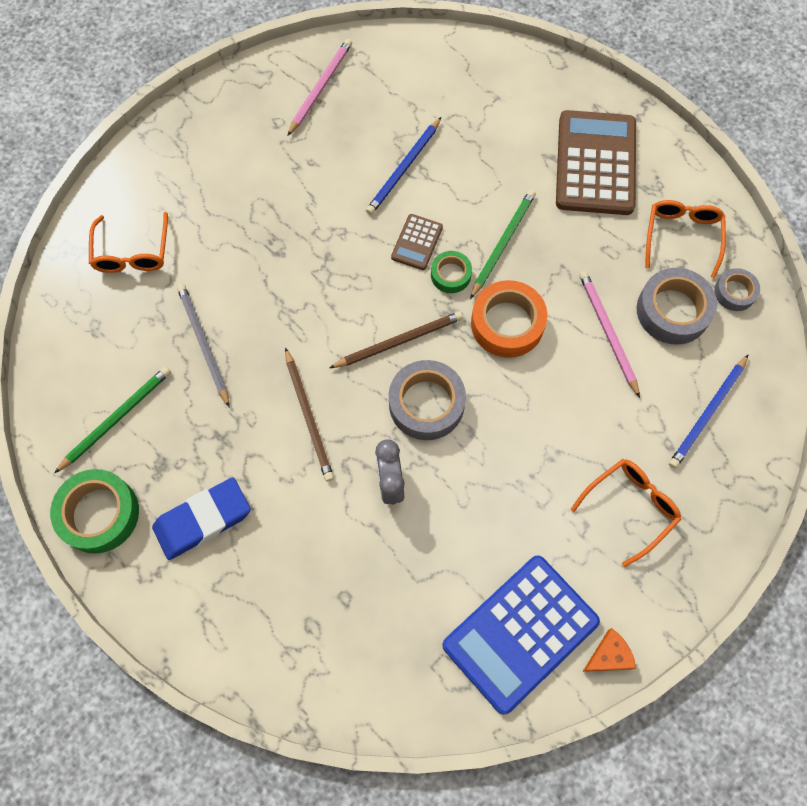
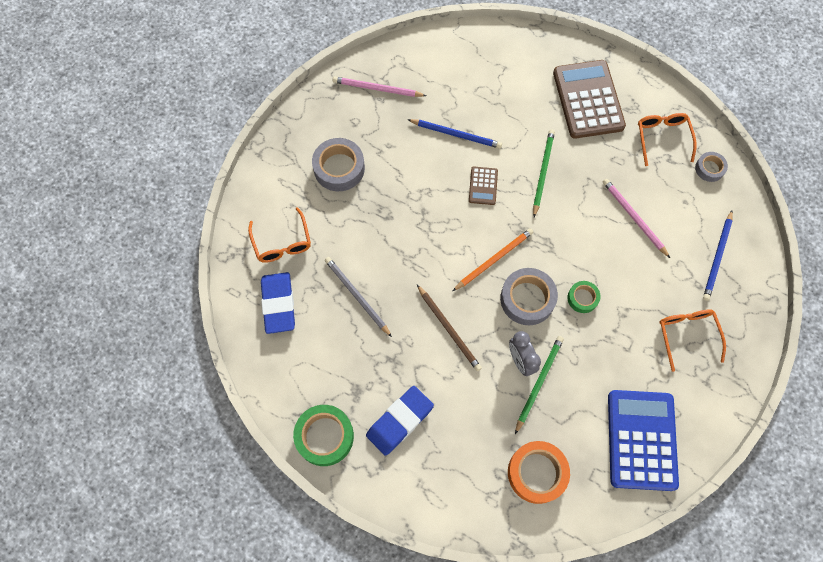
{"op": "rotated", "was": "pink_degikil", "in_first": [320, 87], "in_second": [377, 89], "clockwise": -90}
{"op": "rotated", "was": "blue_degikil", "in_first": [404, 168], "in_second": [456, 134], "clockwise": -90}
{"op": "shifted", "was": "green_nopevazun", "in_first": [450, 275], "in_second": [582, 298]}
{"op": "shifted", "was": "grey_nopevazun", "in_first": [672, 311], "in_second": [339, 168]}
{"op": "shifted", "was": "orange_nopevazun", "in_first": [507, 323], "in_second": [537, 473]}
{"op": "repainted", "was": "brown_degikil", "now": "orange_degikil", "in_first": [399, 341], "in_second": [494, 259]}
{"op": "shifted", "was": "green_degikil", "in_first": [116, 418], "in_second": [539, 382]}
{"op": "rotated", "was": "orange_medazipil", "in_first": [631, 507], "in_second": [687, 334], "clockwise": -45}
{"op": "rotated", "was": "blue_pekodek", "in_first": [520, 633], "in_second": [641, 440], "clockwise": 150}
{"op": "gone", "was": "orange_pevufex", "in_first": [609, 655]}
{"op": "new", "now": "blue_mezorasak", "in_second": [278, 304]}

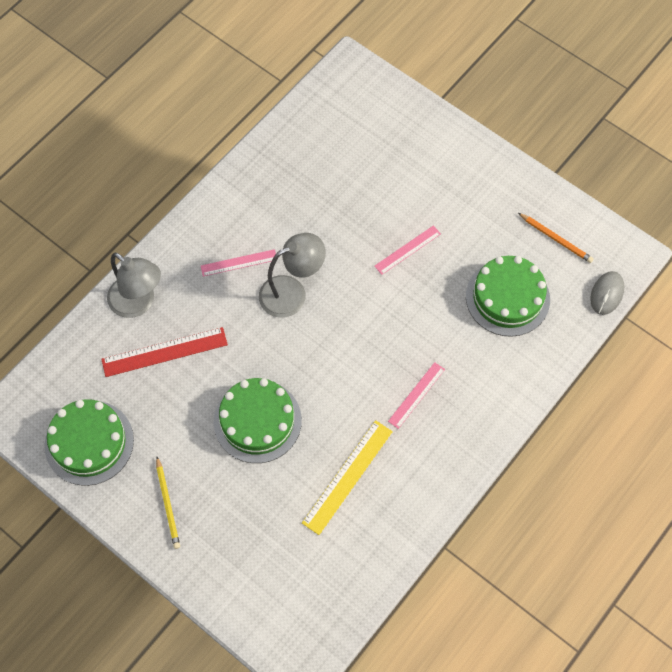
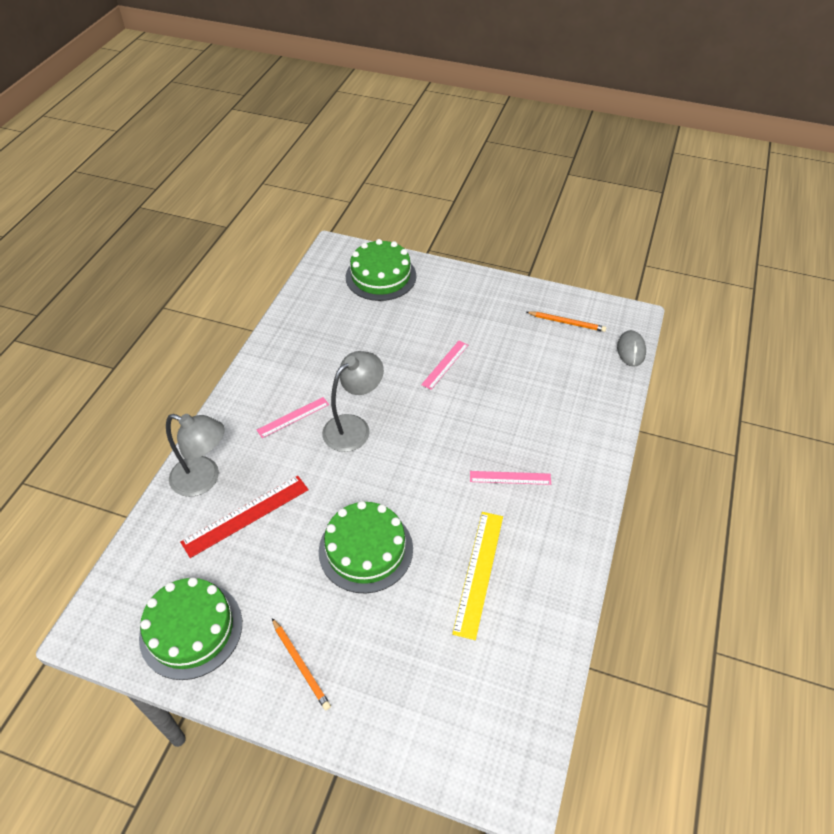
{"op": "shifted", "was": "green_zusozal", "in_first": [507, 298], "in_second": [381, 276]}
{"op": "rotated", "was": "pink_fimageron", "in_first": [416, 395], "in_second": [510, 478], "clockwise": 75}
{"op": "repainted", "was": "yellow_degikil", "now": "orange_degikil", "in_first": [168, 504], "in_second": [301, 665]}

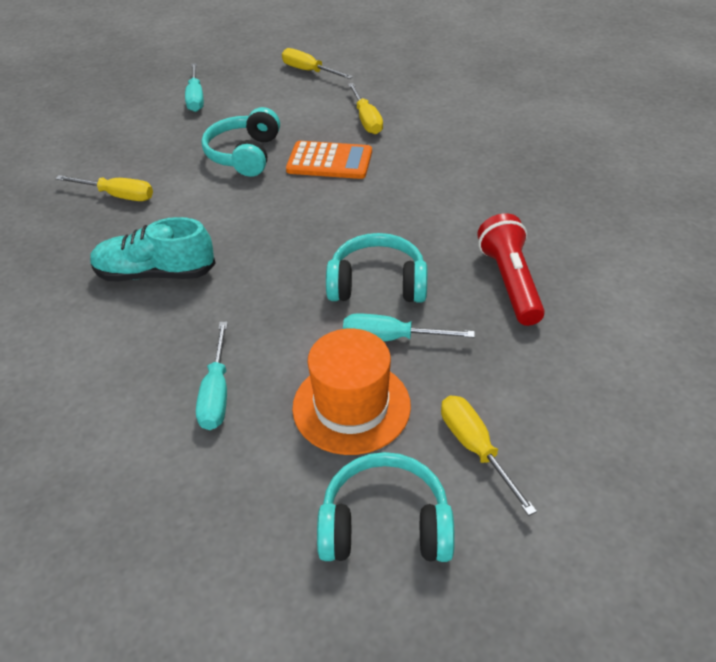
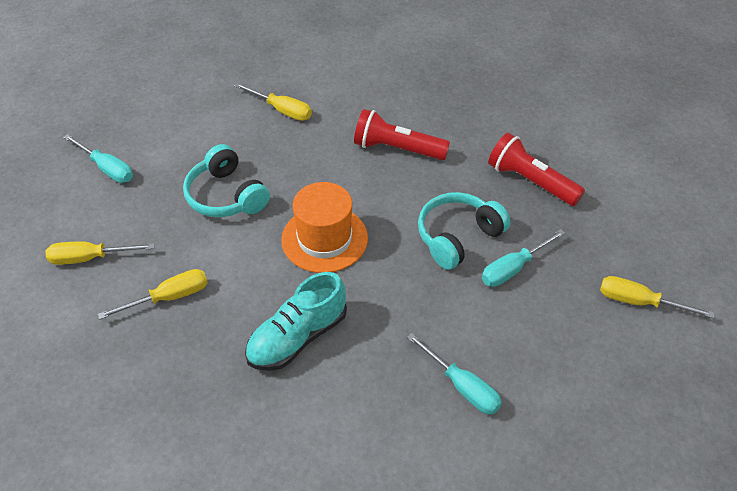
{"op": "shifted", "was": "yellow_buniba", "in_first": [309, 71], "in_second": [90, 258]}
{"op": "gone", "was": "orange_pekodek", "in_first": [329, 161]}
{"op": "shifted", "was": "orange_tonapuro", "in_first": [351, 406], "in_second": [324, 239]}
{"op": "gone", "was": "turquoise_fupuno", "in_first": [385, 525]}
{"op": "new", "now": "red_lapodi", "in_second": [397, 149]}

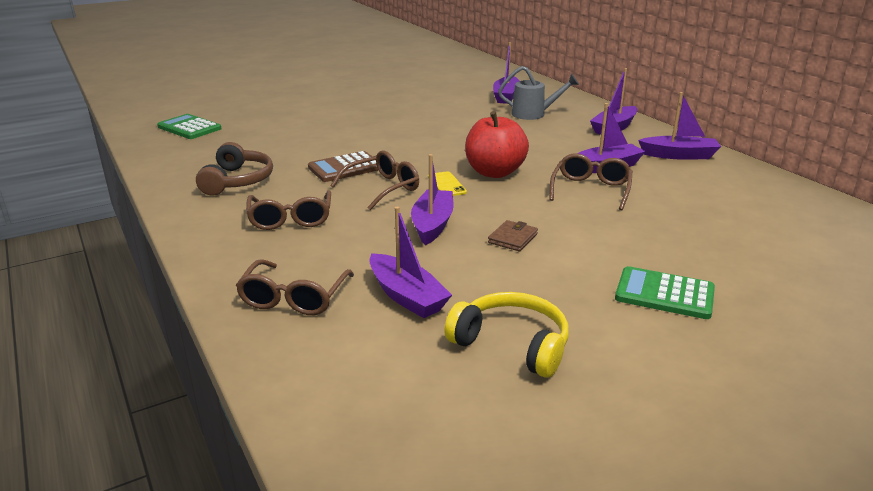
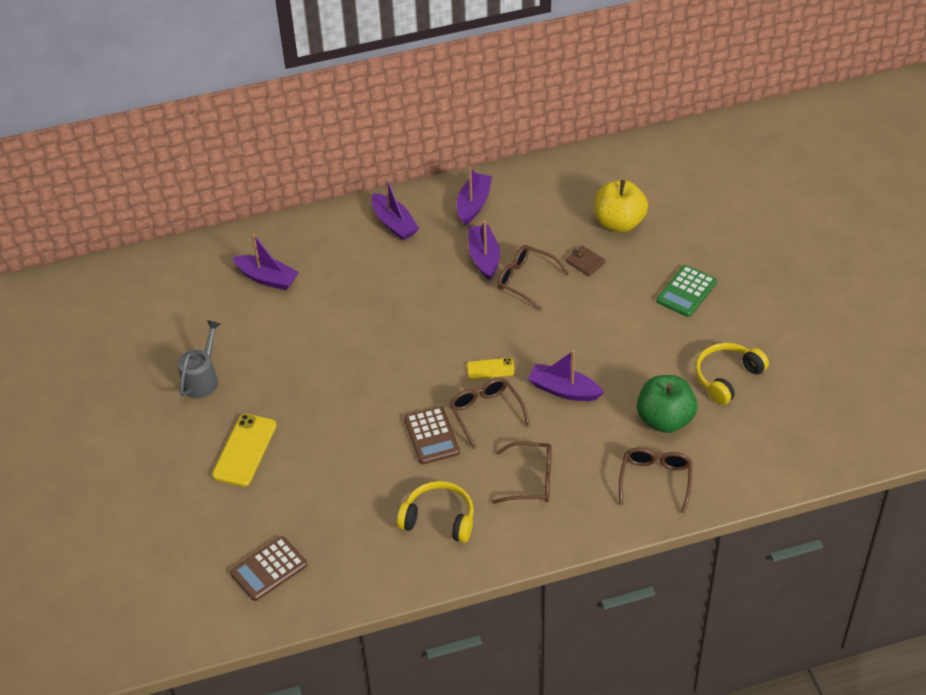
{"op": "shifted", "was": "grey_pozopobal", "in_first": [534, 114], "in_second": [202, 378]}
{"op": "gone", "was": "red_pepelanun", "in_first": [494, 172]}
{"op": "repainted", "was": "green_pekodek", "now": "brown_pekodek", "in_first": [189, 128], "in_second": [269, 569]}
{"op": "repainted", "was": "brown_fupuno", "now": "yellow_fupuno", "in_first": [237, 181], "in_second": [439, 519]}
{"op": "swapped", "was": "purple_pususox", "now": "green_pepelanun", "in_first": [406, 296], "in_second": [665, 419]}
{"op": "shifted", "was": "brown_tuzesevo", "in_first": [512, 238], "in_second": [585, 262]}
{"op": "rotated", "was": "brown_medazipil", "in_first": [294, 298], "in_second": [655, 480], "clockwise": -105}
{"op": "new", "now": "yellow_pepelanun", "in_second": [619, 223]}
{"op": "new", "now": "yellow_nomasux", "in_second": [244, 450]}

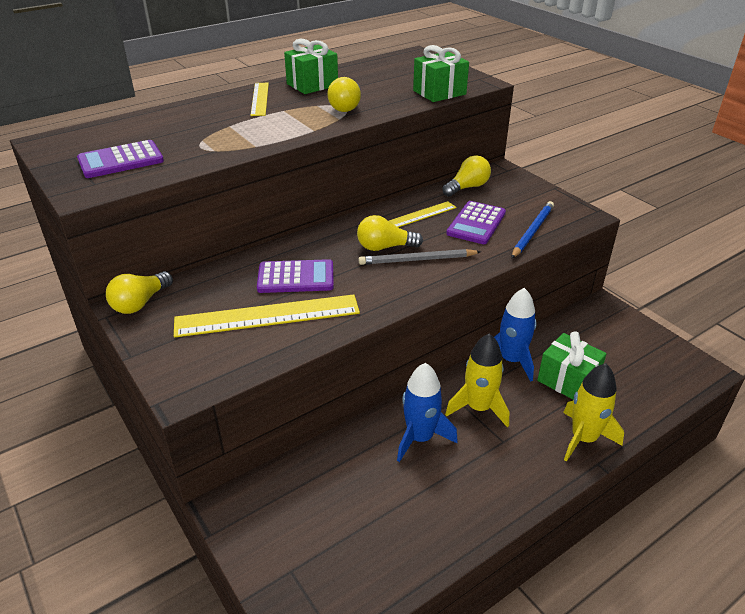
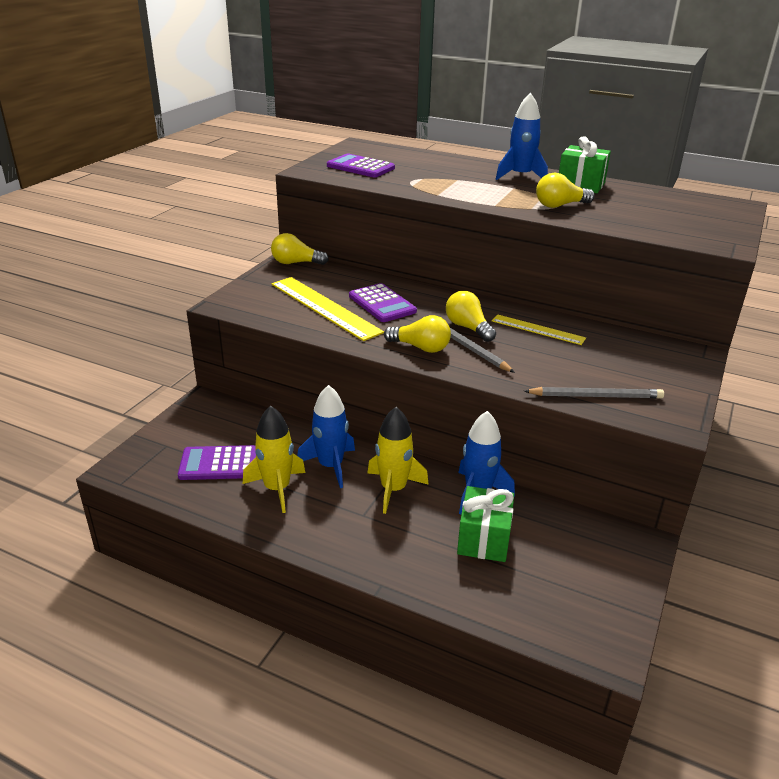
{"op": "gone", "was": "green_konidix", "in_first": [439, 92]}
{"op": "swapped", "was": "yellow_fimageron", "now": "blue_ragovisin", "in_first": [260, 99], "in_second": [520, 176]}
{"op": "shifted", "was": "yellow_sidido", "in_first": [467, 187], "in_second": [420, 347]}
{"op": "shifted", "was": "purple_pekodek", "in_first": [476, 223], "in_second": [219, 464]}
{"op": "repainted", "was": "blue_degikil", "now": "grey_degikil", "in_first": [532, 231], "in_second": [596, 396]}
{"op": "shifted", "was": "yellow_ragovisin", "in_first": [583, 438], "in_second": [277, 489]}

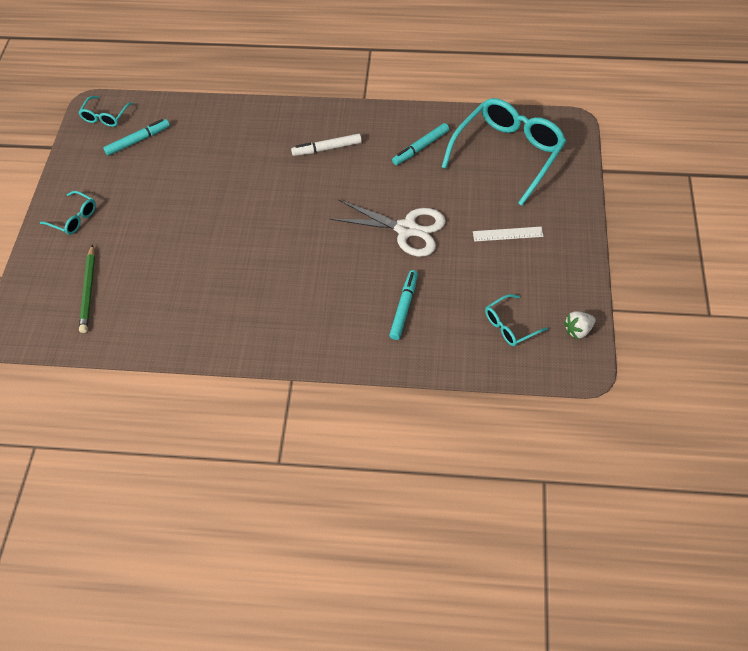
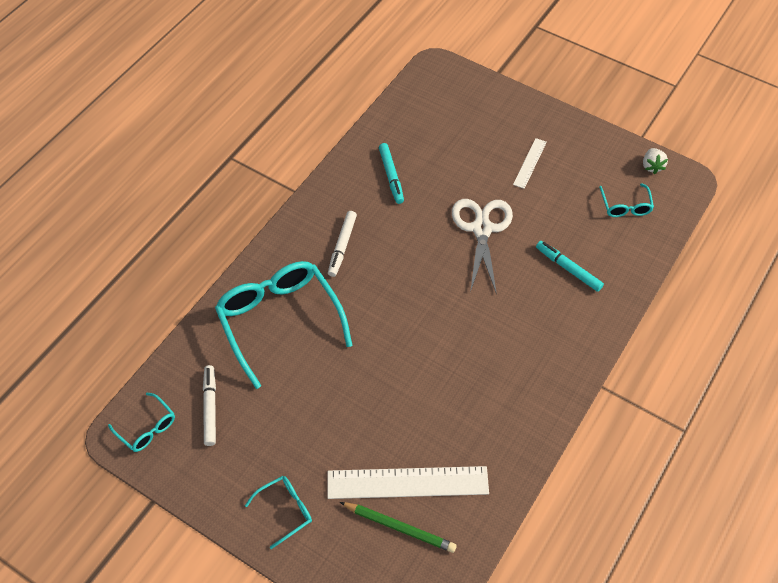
{"op": "shifted", "was": "turquoise_medazipil", "in_first": [508, 153], "in_second": [279, 320]}
{"op": "repainted", "was": "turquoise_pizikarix", "now": "white_pizikarix", "in_first": [138, 140], "in_second": [210, 407]}
{"op": "rotated", "was": "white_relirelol", "in_first": [406, 229], "in_second": [481, 229], "clockwise": -45}
{"op": "new", "now": "white_fimageron", "in_second": [407, 482]}

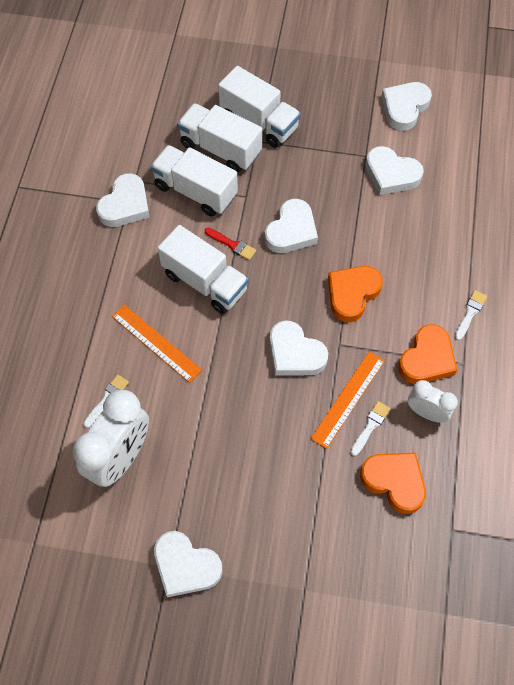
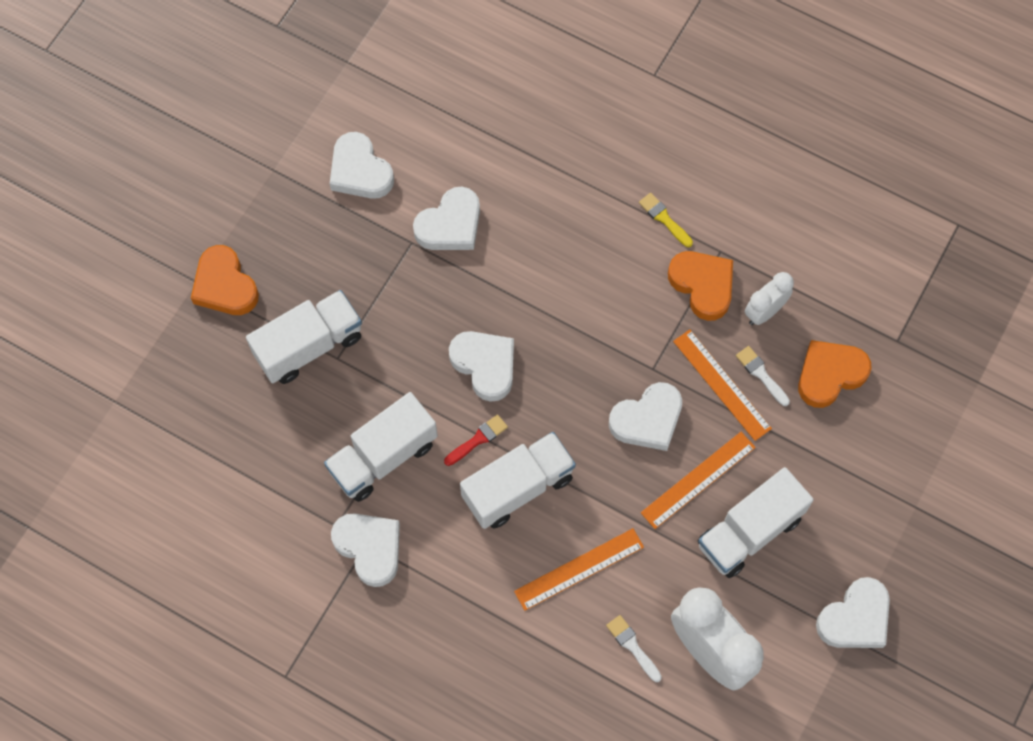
{"op": "shifted", "was": "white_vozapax", "in_first": [220, 149], "in_second": [749, 531]}
{"op": "shifted", "was": "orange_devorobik", "in_first": [352, 294], "in_second": [225, 285]}
{"op": "repainted", "was": "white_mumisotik", "now": "yellow_mumisotik", "in_first": [470, 313], "in_second": [664, 218]}
{"op": "new", "now": "orange_fimageron", "in_second": [698, 480]}

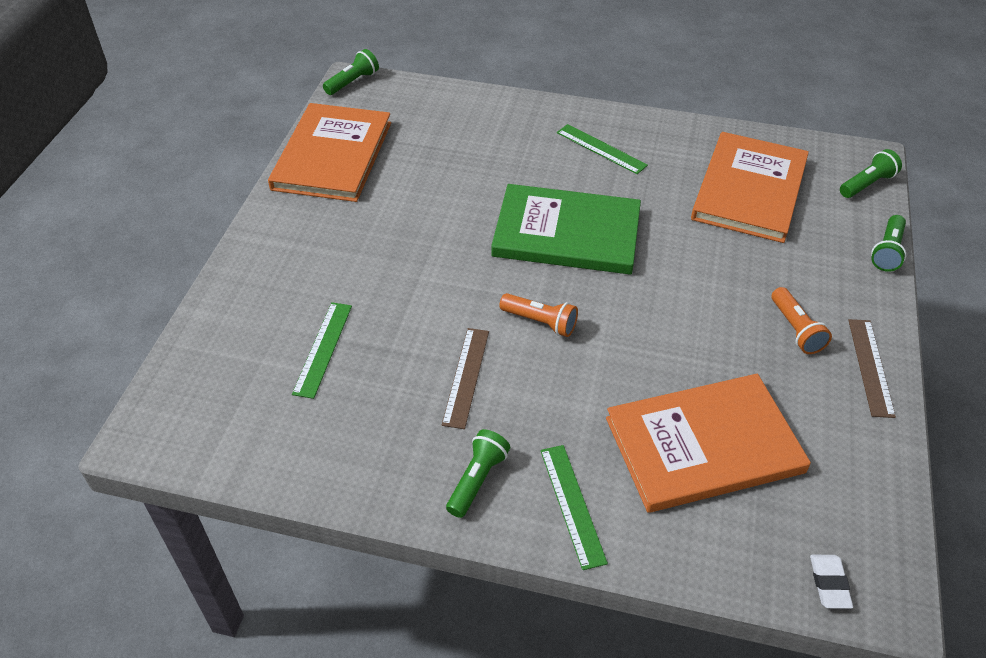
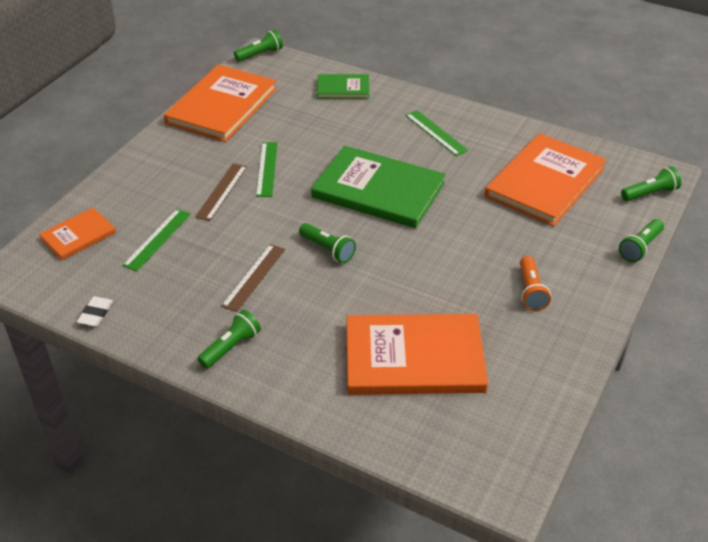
{"op": "repainted", "was": "orange_lapodi", "now": "green_lapodi", "in_first": [540, 322], "in_second": [327, 250]}
{"op": "shifted", "was": "brown_fimageron", "in_first": [870, 367], "in_second": [221, 191]}
{"op": "shifted", "was": "green_fimageron", "in_first": [572, 505], "in_second": [267, 169]}
{"op": "shifted", "was": "white_mezorasak", "in_first": [829, 583], "in_second": [96, 314]}
{"op": "new", "now": "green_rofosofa", "in_second": [343, 88]}
{"op": "new", "now": "orange_rofosofa", "in_second": [78, 235]}

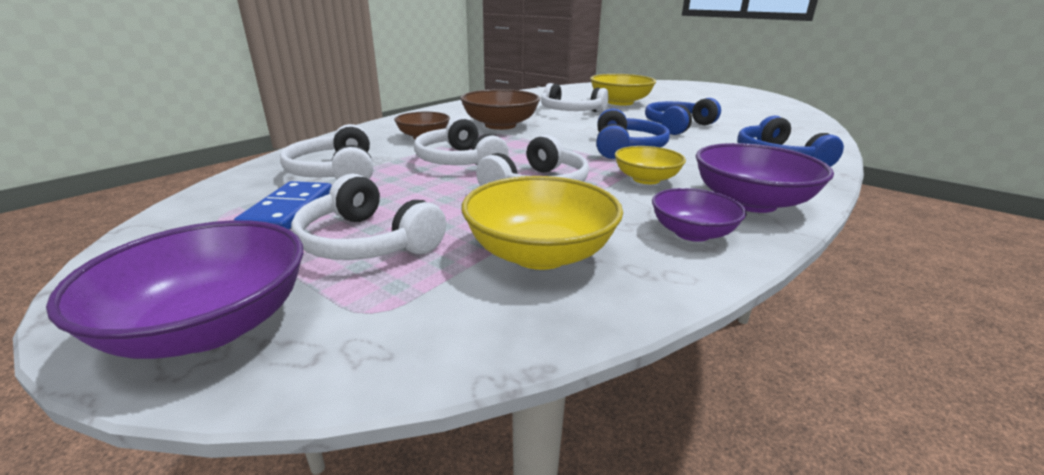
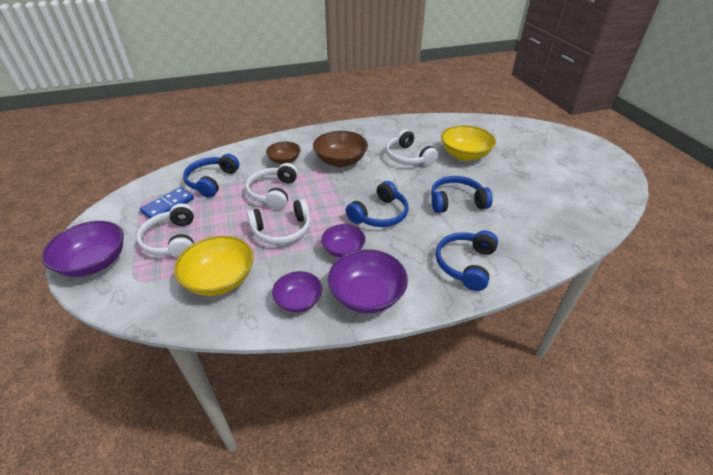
{"op": "repainted", "was": "white_fupuno", "now": "blue_fupuno", "in_first": [335, 172], "in_second": [211, 181]}
{"op": "repainted", "was": "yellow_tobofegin", "now": "purple_tobofegin", "in_first": [646, 179], "in_second": [343, 249]}

